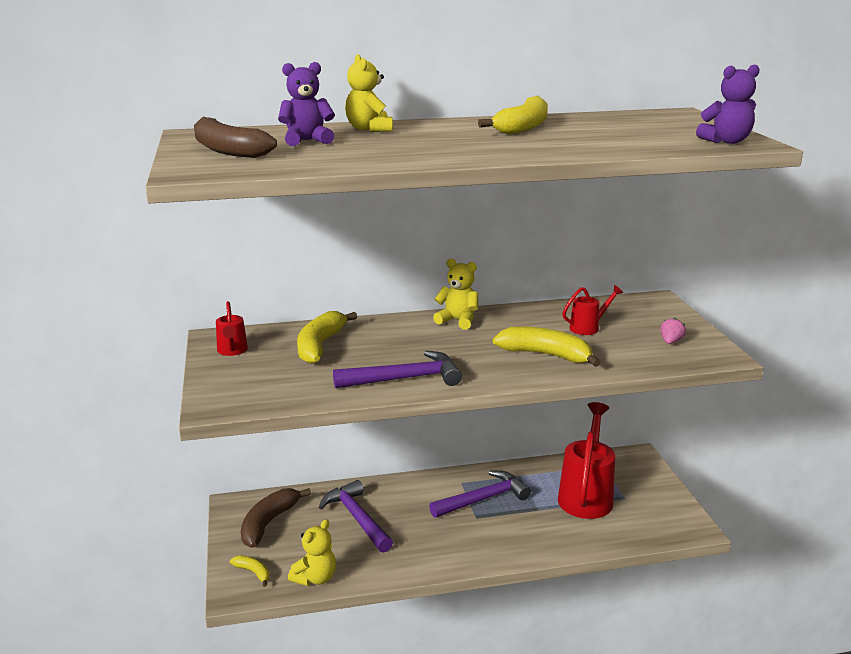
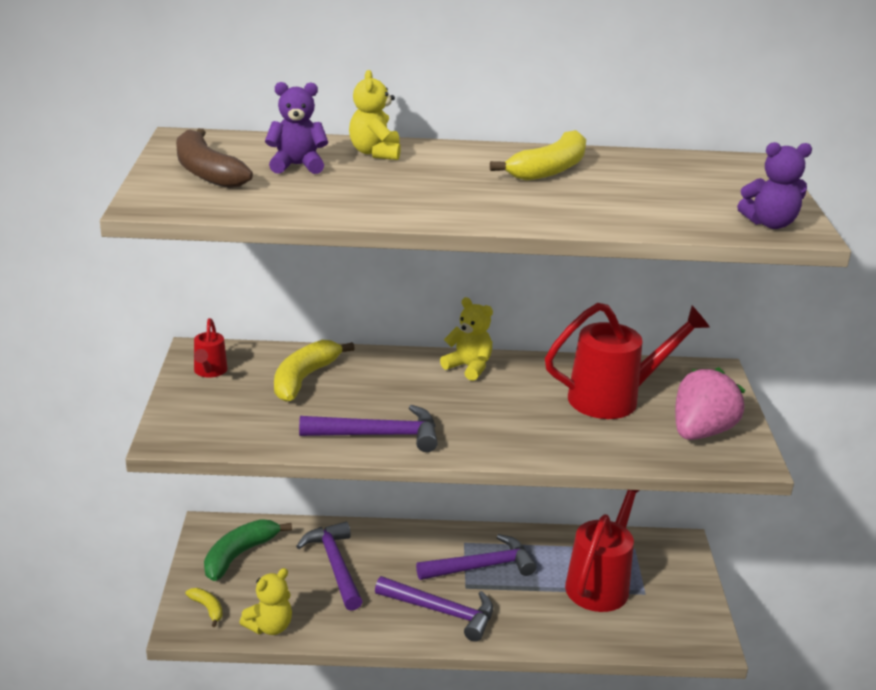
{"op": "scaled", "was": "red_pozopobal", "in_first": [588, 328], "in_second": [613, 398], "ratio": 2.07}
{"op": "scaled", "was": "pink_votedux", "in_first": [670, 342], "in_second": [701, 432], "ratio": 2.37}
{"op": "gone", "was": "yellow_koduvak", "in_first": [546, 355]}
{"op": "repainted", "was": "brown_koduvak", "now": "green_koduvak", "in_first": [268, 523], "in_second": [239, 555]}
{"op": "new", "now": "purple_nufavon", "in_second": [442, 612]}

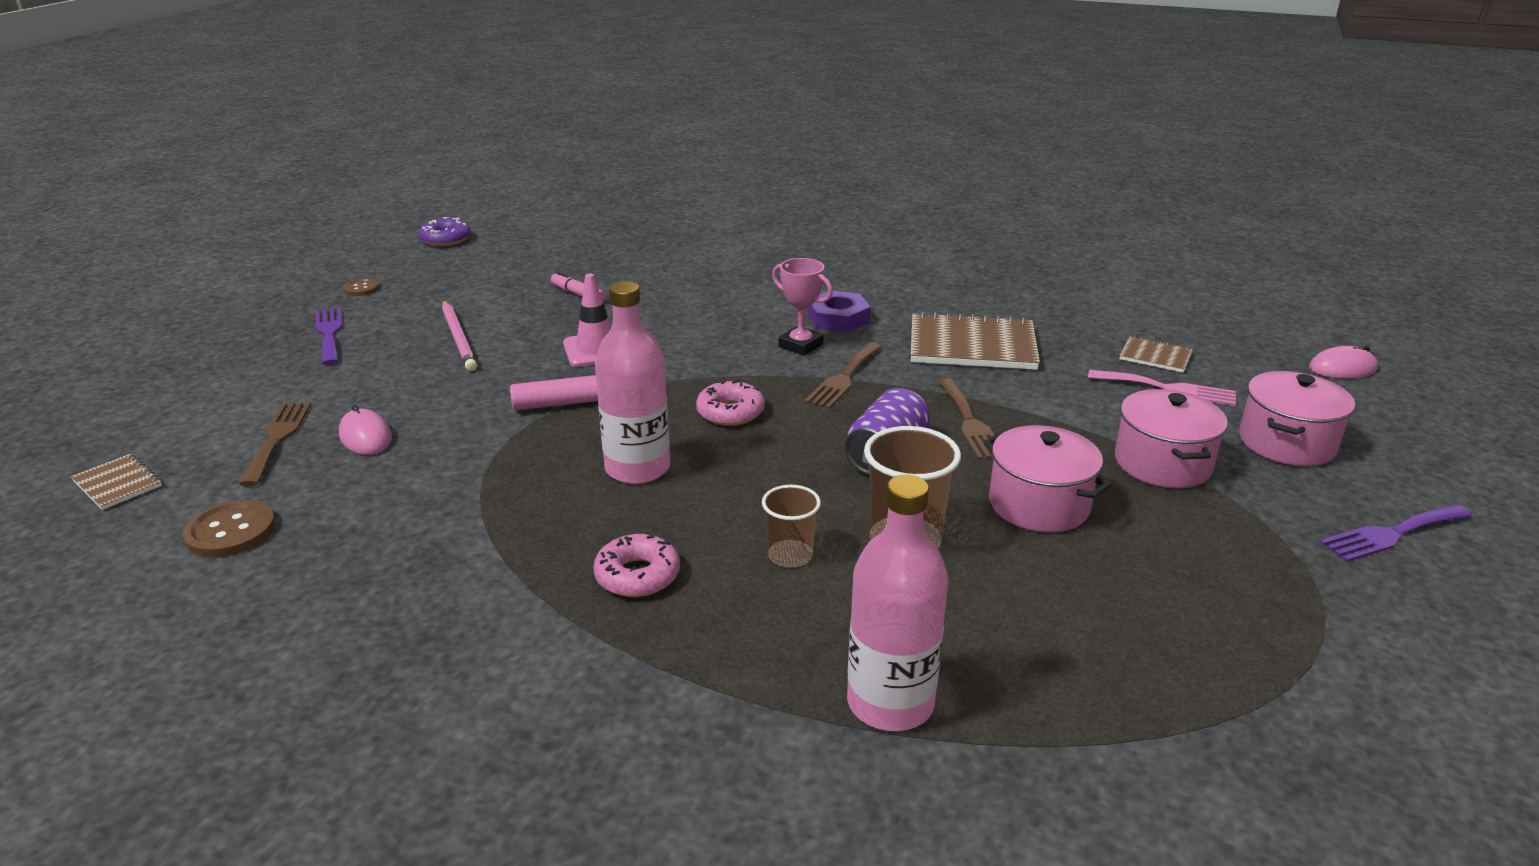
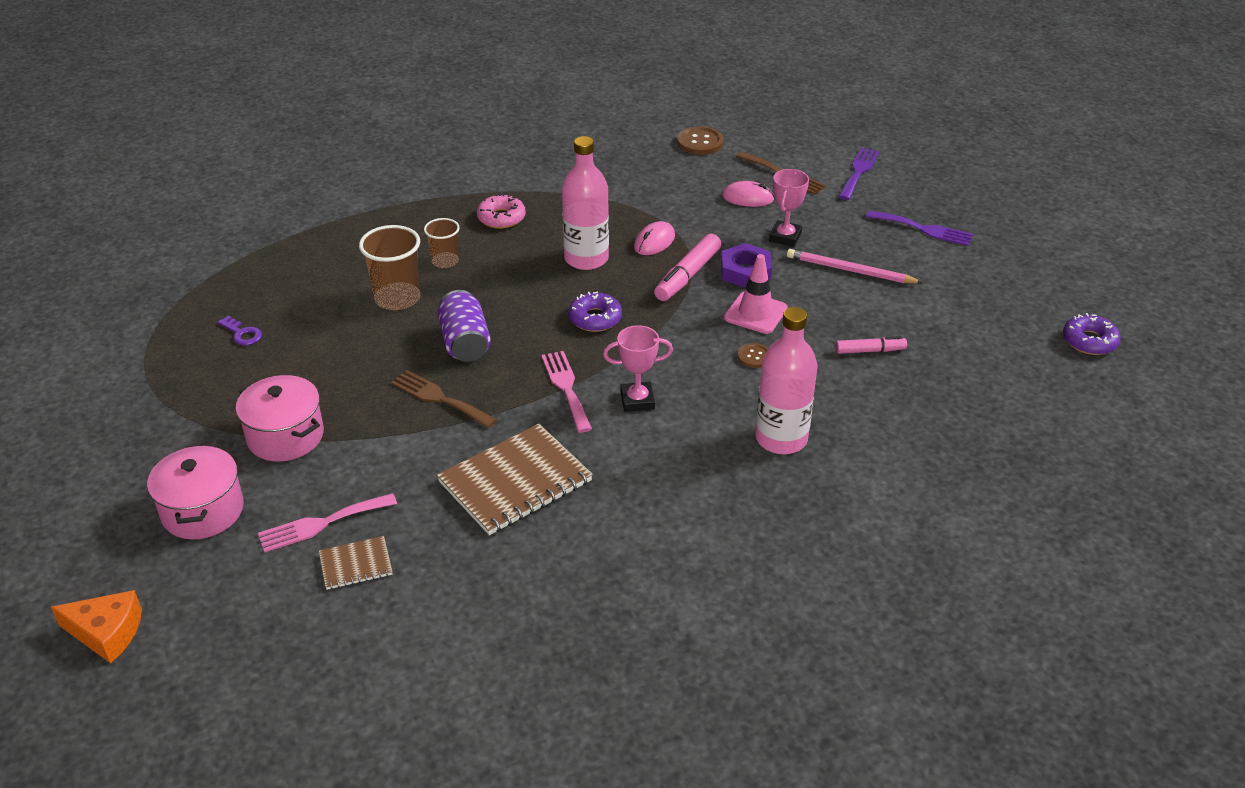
{"op": "shifted", "was": "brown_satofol", "in_first": [361, 289], "in_second": [754, 356]}
{"op": "shifted", "was": "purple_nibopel", "in_first": [838, 319], "in_second": [745, 271]}
{"op": "repainted", "was": "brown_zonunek", "now": "pink_zonunek", "in_first": [843, 378], "in_second": [566, 387]}
{"op": "shifted", "was": "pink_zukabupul", "in_first": [1342, 368], "in_second": [654, 241]}
{"op": "repainted", "was": "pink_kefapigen", "now": "purple_kefapigen", "in_first": [730, 412], "in_second": [595, 318]}
{"op": "gone", "was": "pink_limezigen", "in_first": [1039, 504]}
{"op": "gone", "was": "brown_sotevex", "in_first": [118, 484]}
{"op": "shifted", "was": "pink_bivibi", "in_first": [890, 703], "in_second": [781, 439]}
{"op": "shifted", "was": "purple_zonunek", "in_first": [1391, 534], "in_second": [859, 171]}
{"op": "new", "now": "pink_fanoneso", "in_second": [785, 237]}
{"op": "new", "now": "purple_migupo", "in_second": [242, 334]}
{"op": "new", "now": "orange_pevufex", "in_second": [107, 632]}

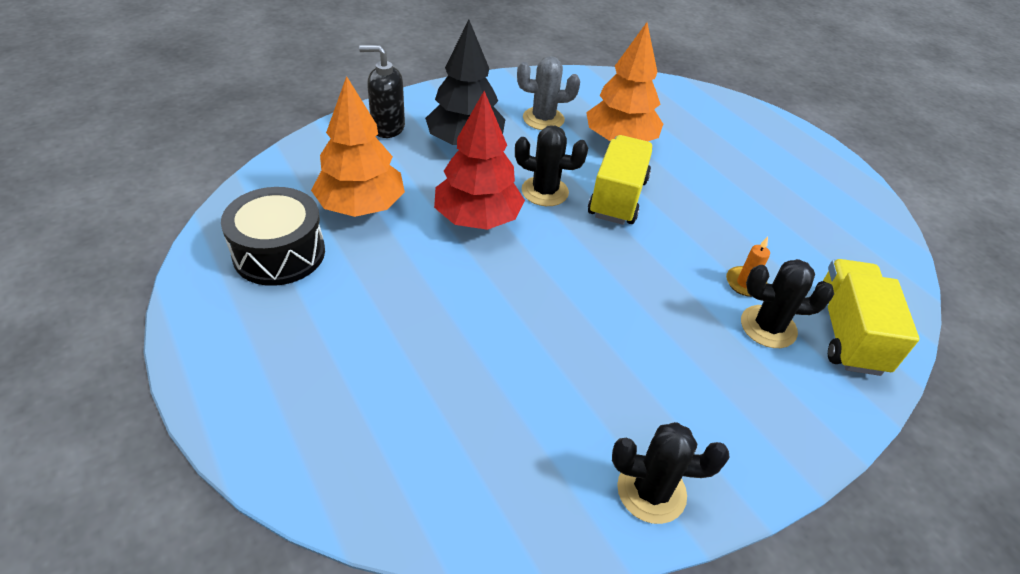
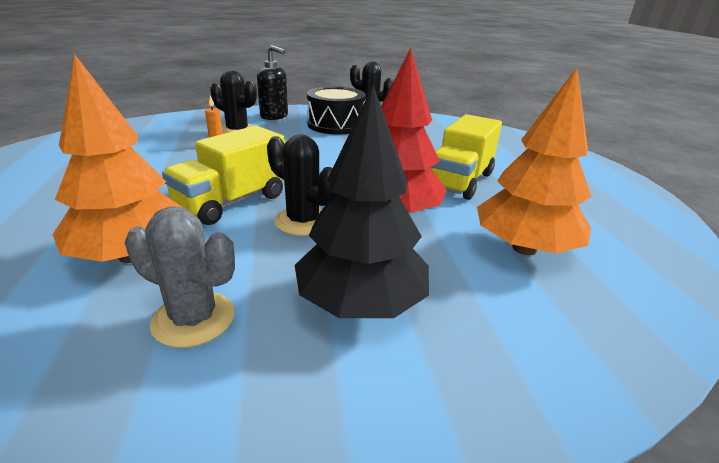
{"op": "shifted", "was": "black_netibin", "in_first": [387, 128], "in_second": [274, 116]}
{"op": "shifted", "was": "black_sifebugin", "in_first": [279, 253], "in_second": [335, 125]}
{"op": "shifted", "was": "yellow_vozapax", "in_first": [847, 333], "in_second": [460, 181]}

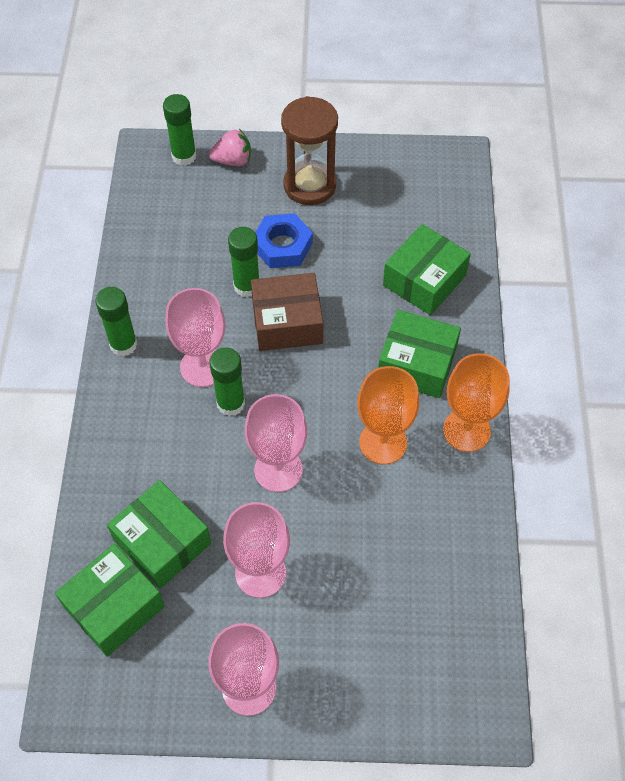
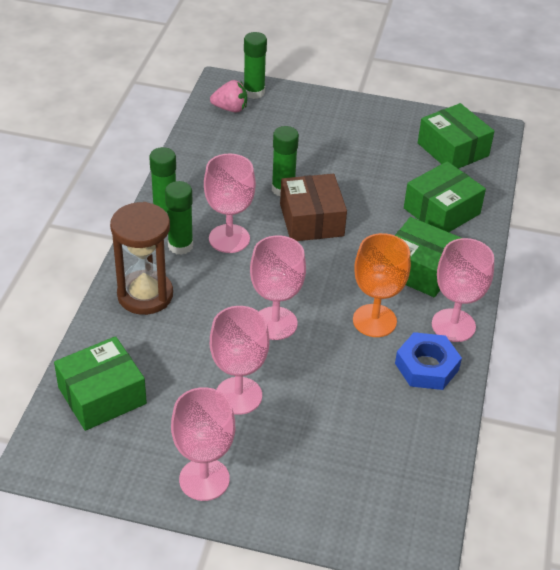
{"op": "shifted", "was": "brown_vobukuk", "in_first": [309, 185], "in_second": [145, 295]}
{"op": "shifted", "was": "pink_votedux", "in_first": [233, 160], "in_second": [230, 108]}
{"op": "shifted", "was": "blue_nibopel", "in_first": [282, 246], "in_second": [426, 367]}
{"op": "rotated", "was": "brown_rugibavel", "in_first": [287, 322], "in_second": [311, 220], "clockwise": 75}
{"op": "shifted", "was": "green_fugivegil", "in_first": [231, 403], "in_second": [180, 246]}
{"op": "repainted", "was": "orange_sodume", "now": "pink_sodume", "in_first": [466, 430], "in_second": [453, 325]}
{"op": "shifted", "was": "green_rugibavel", "in_first": [162, 542], "in_second": [453, 149]}

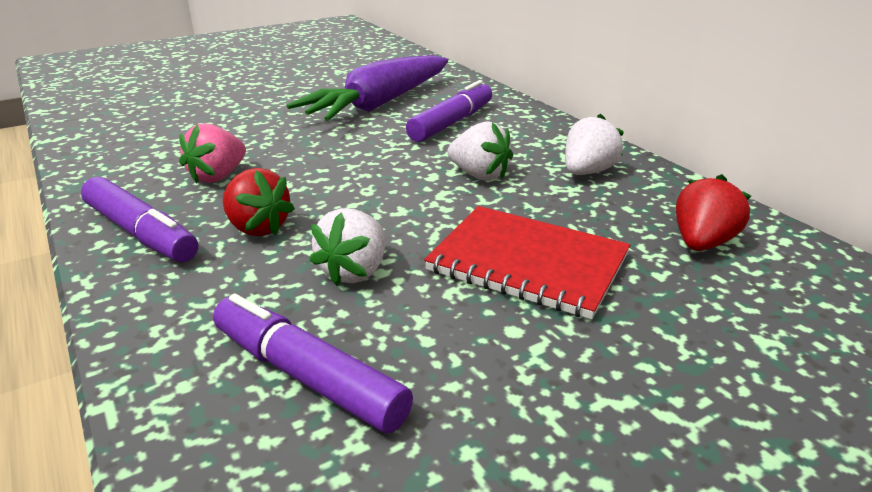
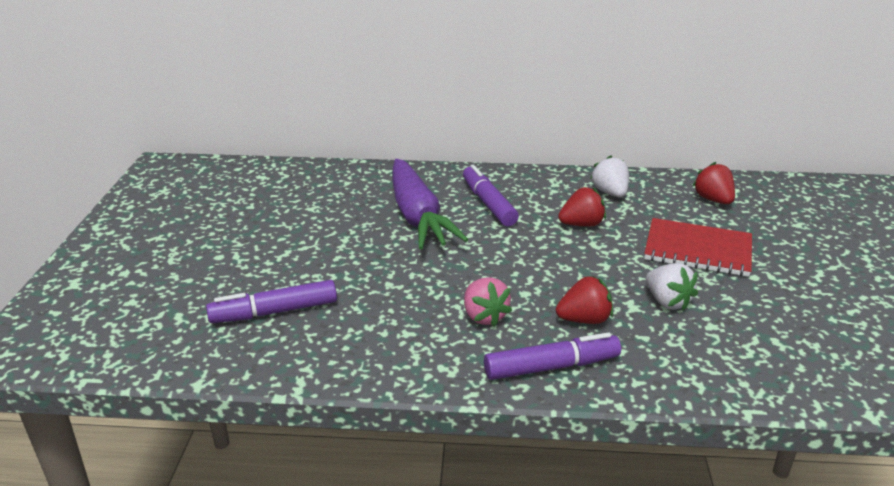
{"op": "repainted", "was": "white_votedux", "now": "red_votedux", "in_first": [479, 175], "in_second": [581, 224]}
{"op": "rotated", "was": "red_sotevex", "in_first": [528, 263], "in_second": [697, 250], "clockwise": 45}
{"op": "shifted", "was": "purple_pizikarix", "in_first": [307, 376], "in_second": [274, 312]}

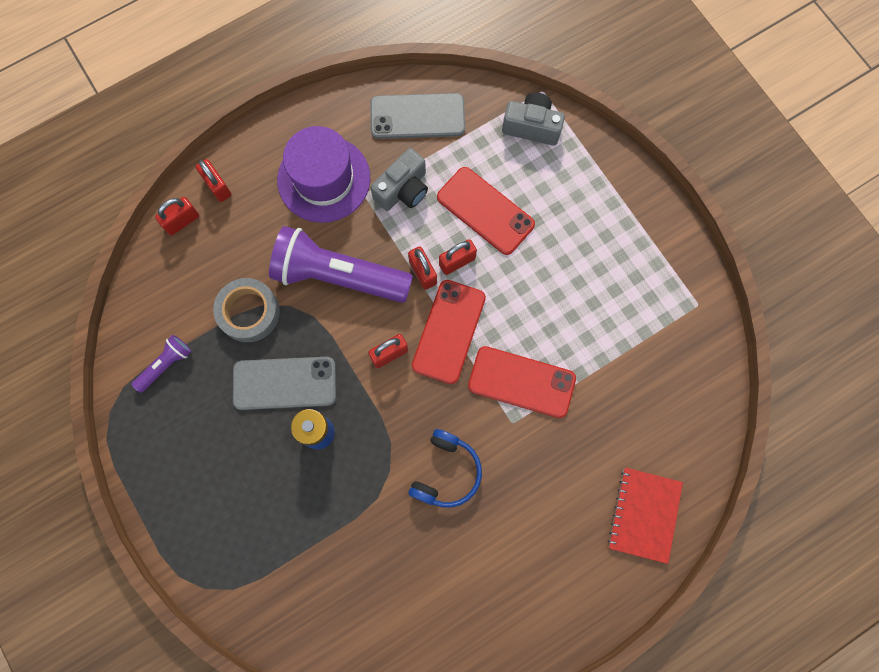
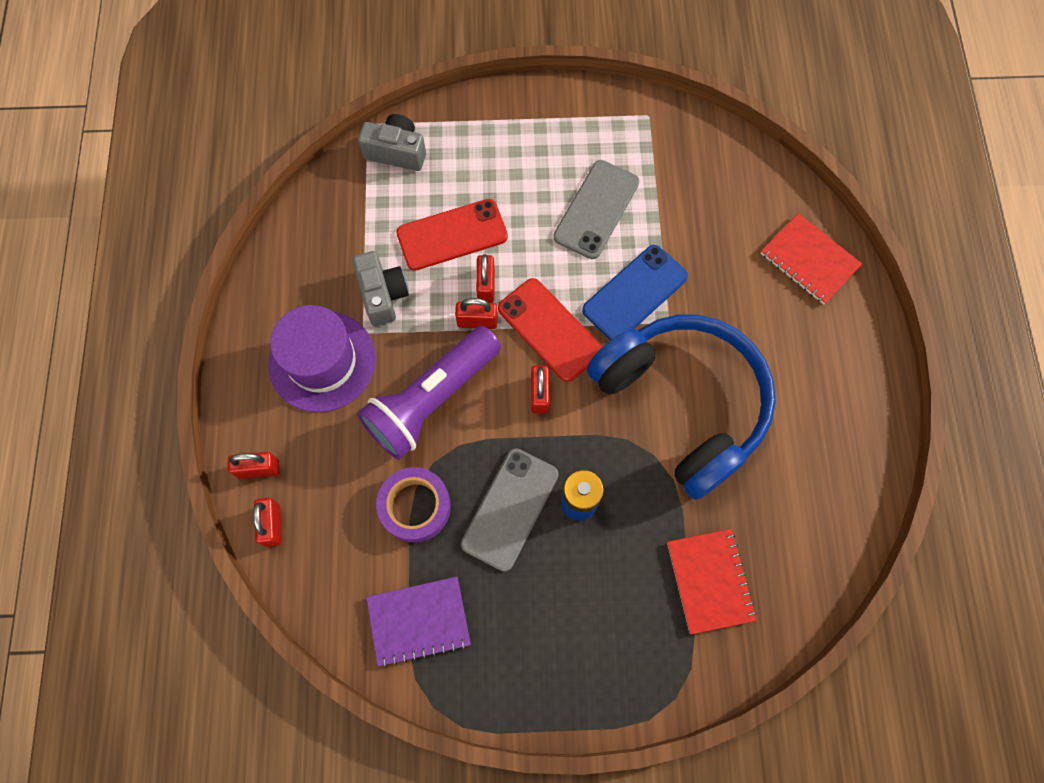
{"op": "shifted", "was": "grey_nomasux", "in_first": [417, 116], "in_second": [596, 209]}
{"op": "rotated", "was": "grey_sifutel", "in_first": [532, 126], "in_second": [396, 152], "clockwise": 60}
{"op": "repainted", "was": "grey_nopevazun", "now": "purple_nopevazun", "in_first": [249, 312], "in_second": [415, 506]}
{"op": "swapped", "was": "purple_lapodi", "now": "purple_sotevex", "in_first": [166, 365], "in_second": [419, 621]}
{"op": "repainted", "was": "red_nomasux", "now": "blue_nomasux", "in_first": [521, 382], "in_second": [635, 293]}
{"op": "scaled", "was": "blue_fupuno", "in_first": [446, 472], "in_second": [683, 404], "ratio": 2.2}
{"op": "new", "now": "red_sotevex", "in_second": [709, 581]}

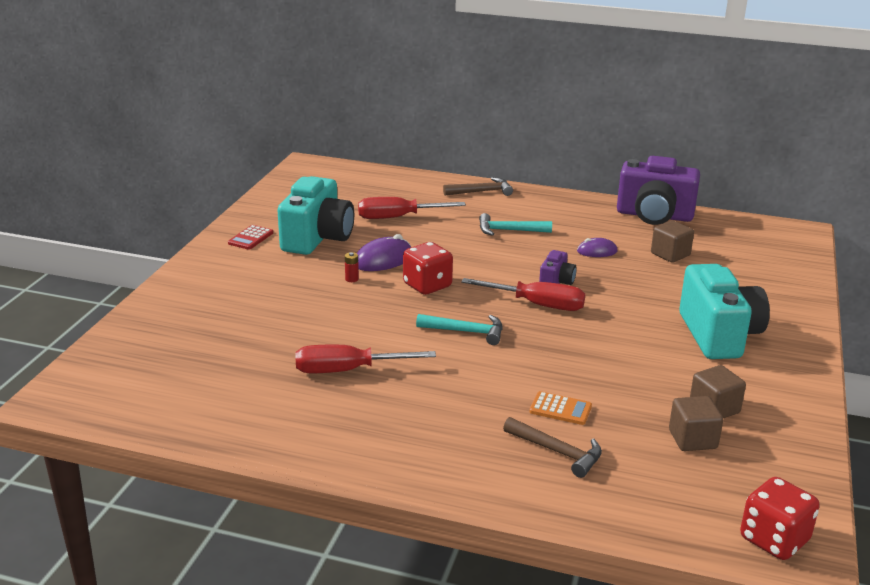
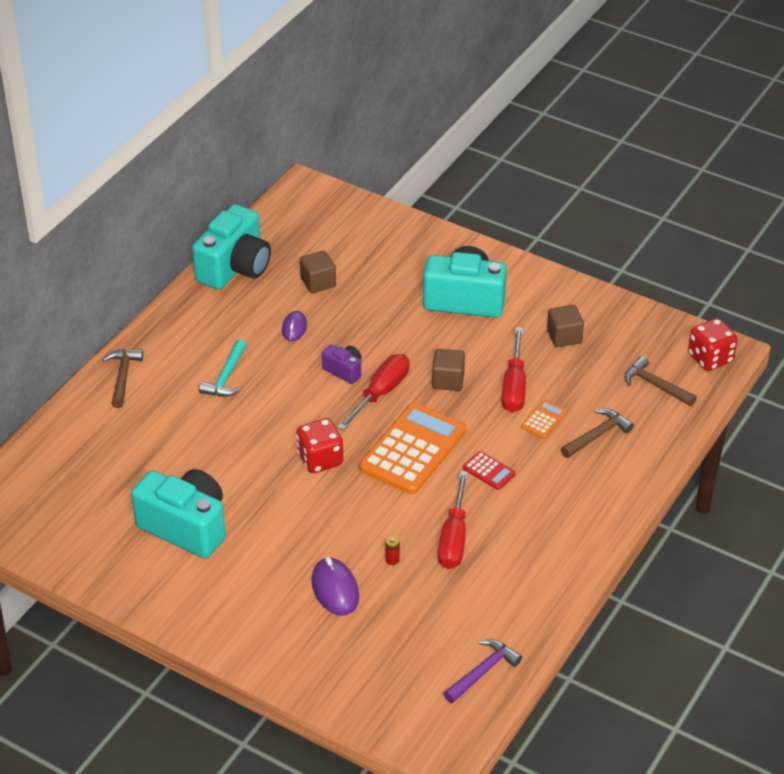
{"op": "repainted", "was": "purple_sifutel", "now": "turquoise_sifutel", "in_first": [654, 216], "in_second": [235, 268]}
{"op": "shifted", "was": "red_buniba", "in_first": [397, 217], "in_second": [514, 387]}
{"op": "shifted", "was": "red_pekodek", "in_first": [251, 238], "in_second": [489, 471]}
{"op": "shifted", "was": "purple_zukabupul", "in_first": [383, 260], "in_second": [335, 589]}
{"op": "shifted", "was": "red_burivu", "in_first": [352, 279], "in_second": [392, 559]}
{"op": "swapped", "was": "turquoise_nufavon", "now": "orange_pekodek", "in_first": [466, 332], "in_second": [413, 449]}
{"op": "shifted", "was": "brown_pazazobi", "in_first": [692, 439], "in_second": [448, 380]}
{"op": "new", "now": "brown_nufavon", "in_second": [655, 385]}
{"op": "new", "now": "purple_nufavon", "in_second": [483, 671]}

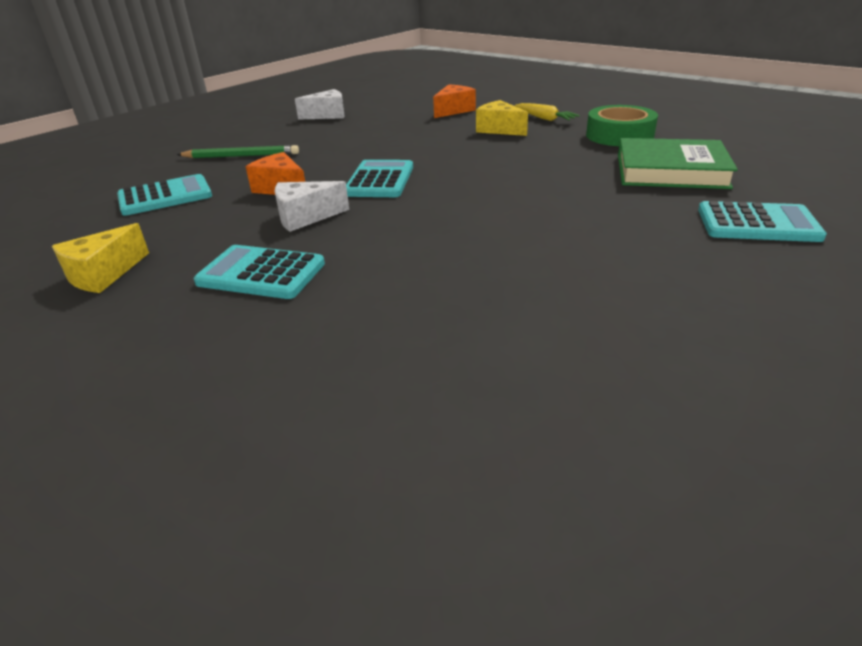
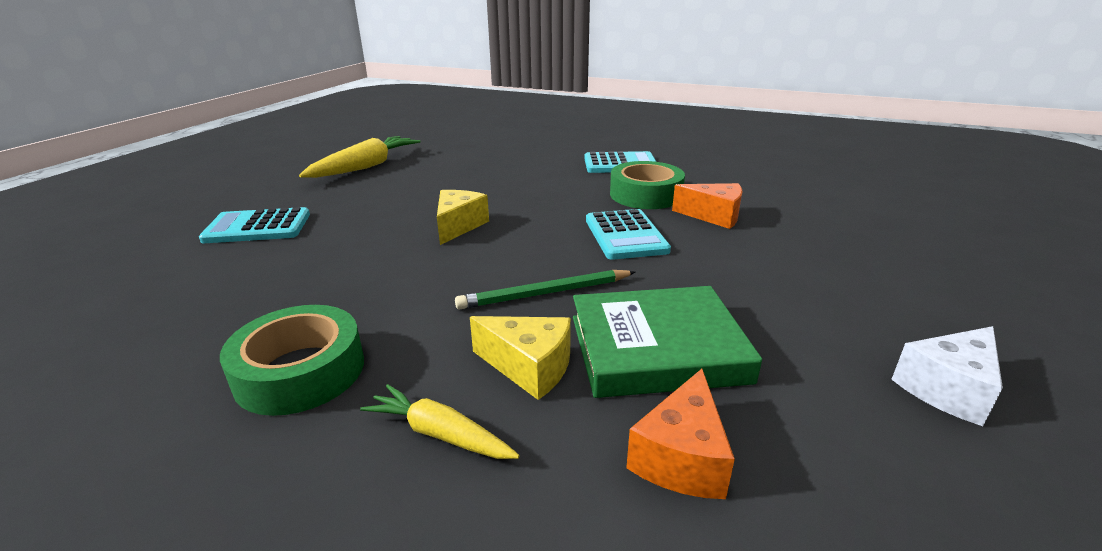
{"op": "shifted", "was": "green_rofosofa", "in_first": [671, 171], "in_second": [657, 348]}
{"op": "shifted", "was": "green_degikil", "in_first": [241, 156], "in_second": [545, 293]}
{"op": "gone", "was": "turquoise_pekodek", "in_first": [165, 196]}
{"op": "swapped", "was": "white_pevufex", "now": "green_nopevazun", "in_first": [305, 217], "in_second": [645, 195]}
{"op": "shifted", "was": "yellow_pevufex", "in_first": [103, 274], "in_second": [458, 226]}
{"op": "new", "now": "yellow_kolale", "in_second": [365, 167]}

